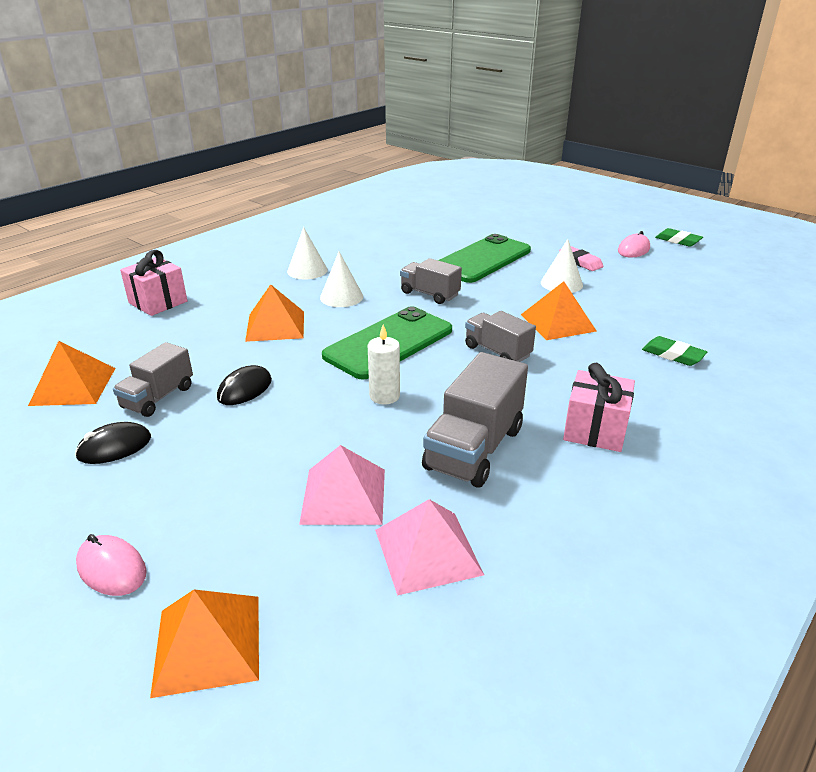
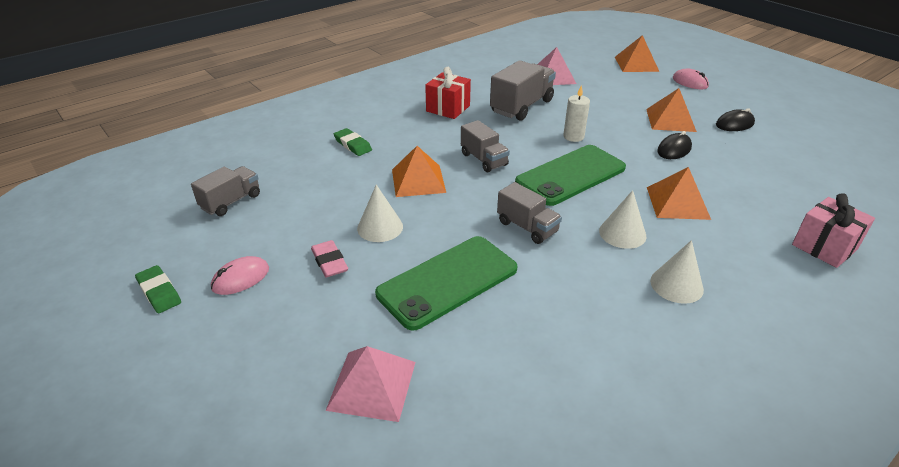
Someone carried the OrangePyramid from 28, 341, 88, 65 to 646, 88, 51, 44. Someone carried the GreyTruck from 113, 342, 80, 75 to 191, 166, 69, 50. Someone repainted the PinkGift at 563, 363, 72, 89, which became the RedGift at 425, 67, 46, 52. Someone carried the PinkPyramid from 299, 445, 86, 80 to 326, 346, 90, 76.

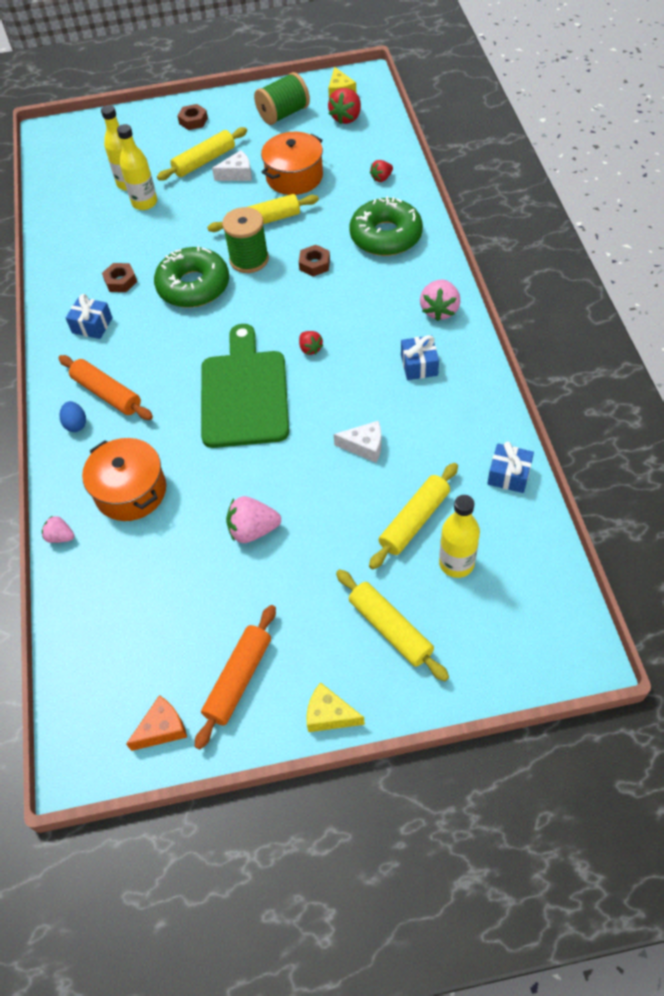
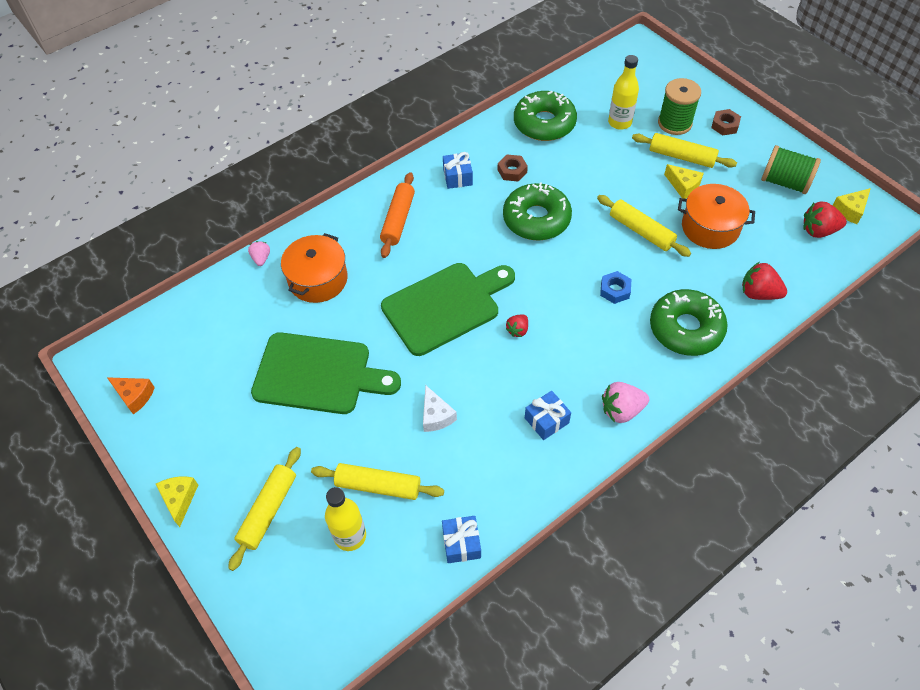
Someone took away the YellowBottle at 117, 124, 40, 86. Someone repainted the WhiteCheese at 212, 150, 40, 31, which became the YellowCheese at 664, 164, 40, 35. Someone scaled the RedStrawberry at 370, 160, 23, 22 by 1.68. Someone carried the GreenSpool from 222, 207, 47, 66 to 658, 78, 43, 57. Someone repainted the BrownNut at 299, 245, 31, 32, which became the BlueNut at 600, 271, 31, 33. Someone took away the BlueEgg at 60, 401, 26, 31. Someone swapped the PinkStrawberry at 226, 496, 55, 47 for the GreenCuttingBoard at 251, 332, 150, 82. Someone took away the OrangeRollingPin at 195, 605, 81, 145. Someone put down the GreenDonut at 514, 91, 63, 50.

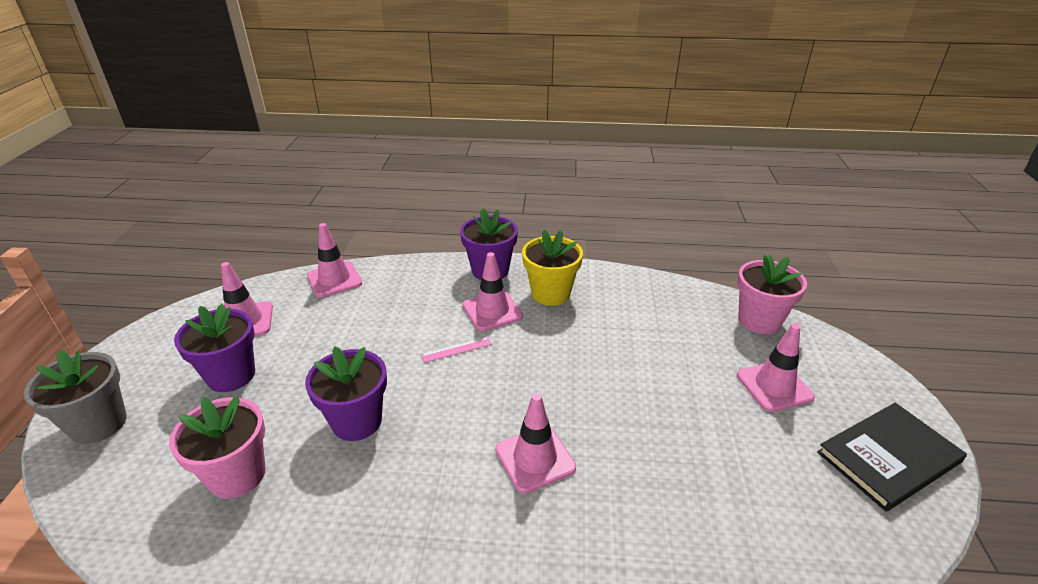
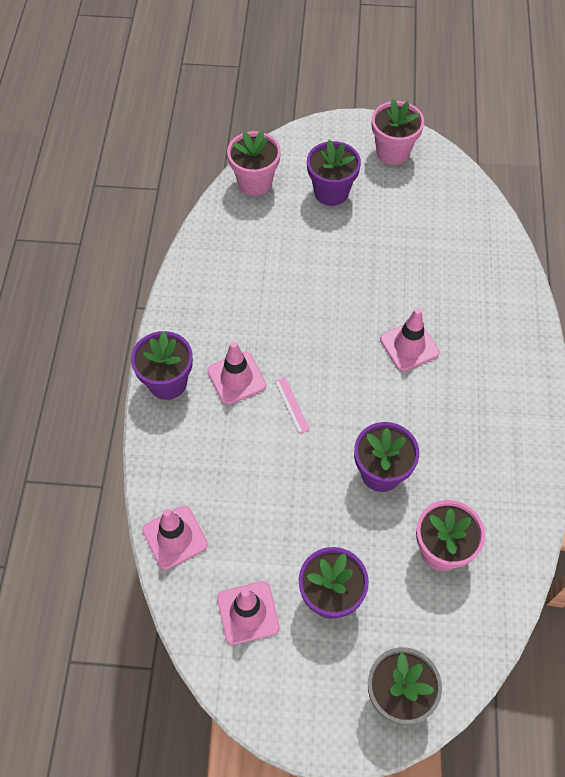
Someone took away the YellowFlowerPot at 522, 230, 61, 76. Someone swapped the PinkTrafficCone at 737, 323, 78, 89 for the PurpleFlowerPot at 307, 140, 54, 66. Someone swapped the BlackBook at 817, 403, 150, 109 for the PinkFlowerPot at 372, 99, 52, 66.

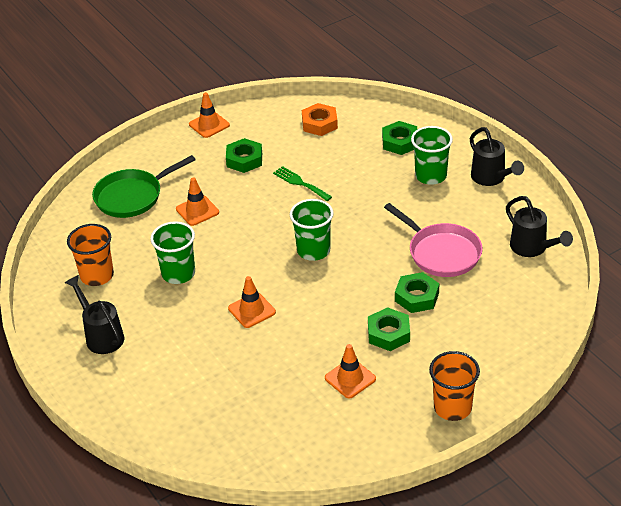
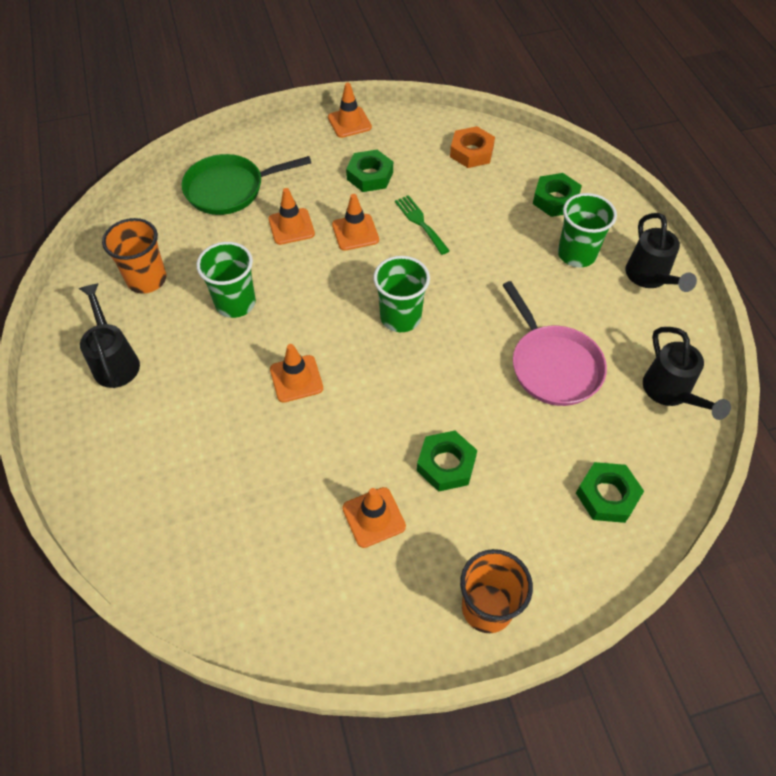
Someone carried the GreenNut from 395, 272, 44, 41 to 576, 462, 68, 61. Someone put down the OrangeTrafficCone at 332, 194, 47, 57.

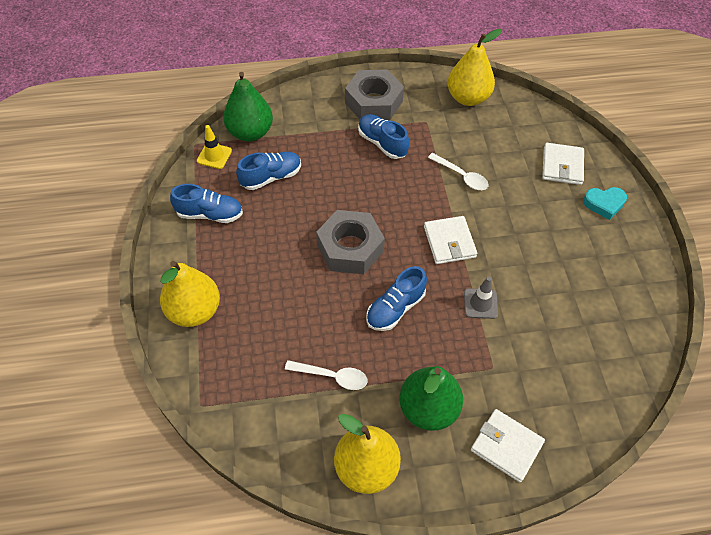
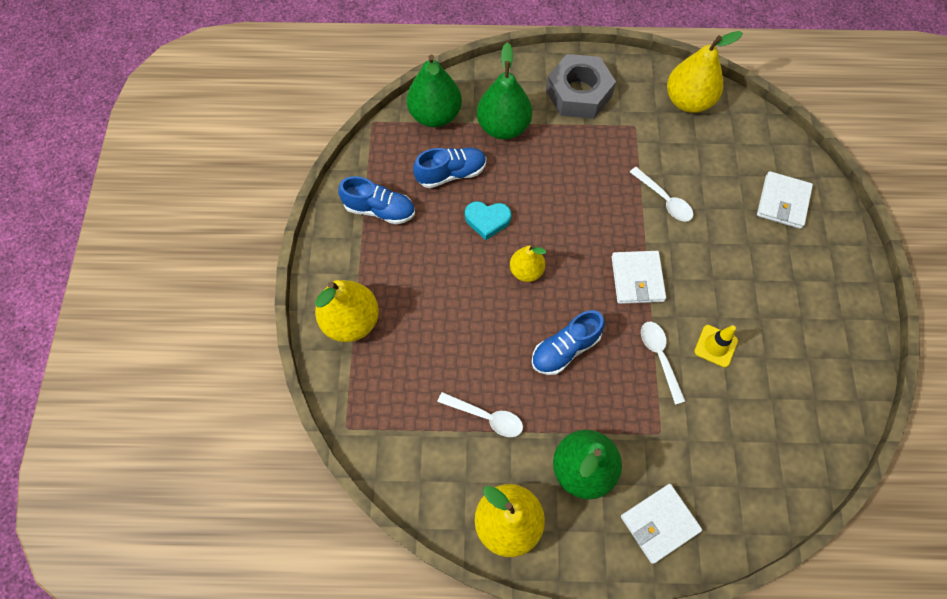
Someone took away the BlueShoe at 358, 114, 51, 45. Someone carried the YellowTrafficCone from 197, 125, 35, 44 to 694, 325, 44, 42. Someone carried the TurquoiseHeart from 583, 187, 44, 33 to 465, 201, 46, 39. Someone swapped the GreyNut at 316, 210, 69, 64 for the YellowPear at 510, 245, 36, 37. Someone swapped the GreyTrafficCone at 464, 277, 34, 42 for the WhiteSpoon at 641, 322, 44, 83. Someone rotated the WhiteWallet at 471, 409, 74, 73 by 75 degrees counterclockwise. Someone put down the GreenPear at 477, 42, 55, 98.

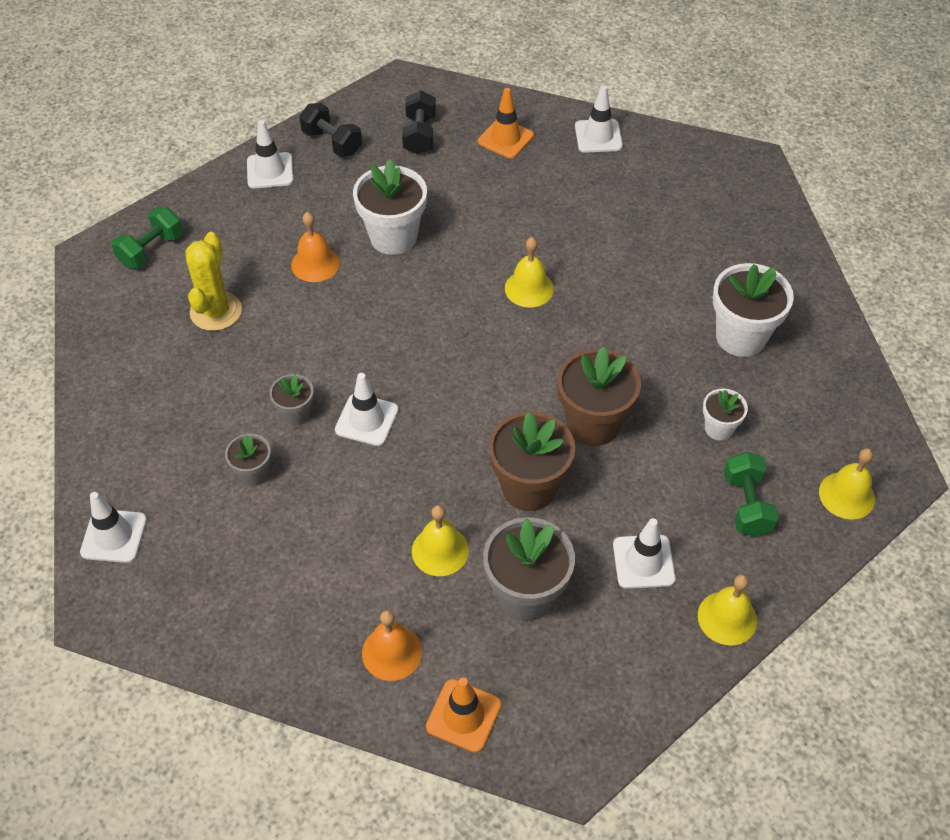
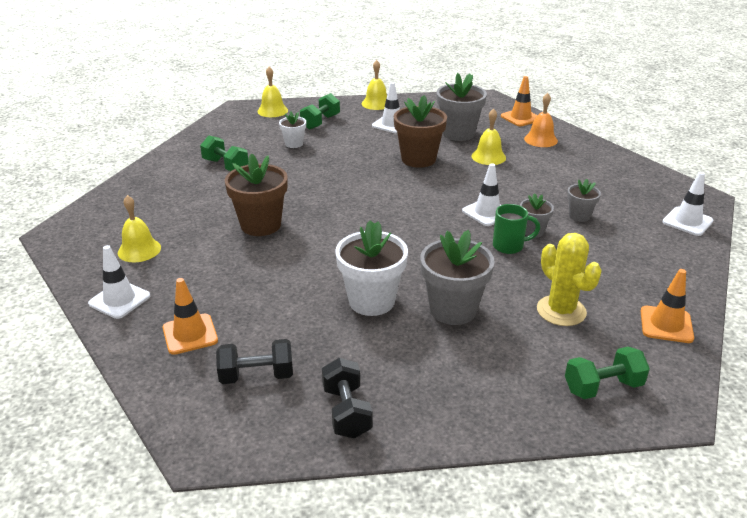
Someone rotated the BlackDumbbell at 402, 90, 34, 64 by 45 degrees clockwise. Someone took away the WhiteTrafficCone at 247, 120, 46, 68. Someone swapped the OrangeBell at 291, 212, 49, 70 for the GreyFlowerPot at 420, 230, 75, 95. Someone rotated the YellowCactus at 185, 232, 57, 99 by 75 degrees counterclockwise. Someone carried the YellowBell from 505, 237, 49, 71 to 118, 195, 43, 67. Someone swapped the WhiteFlowerPot at 713, 263, 81, 94 for the GreenDumbbell at 200, 136, 48, 35. Someone carried the BrownFlowerPot from 557, 347, 84, 99 to 225, 153, 63, 83. Someone put down the GreenMug at 493, 204, 47, 50. Someone put down the OrangeTrafficCone at 641, 269, 53, 74.

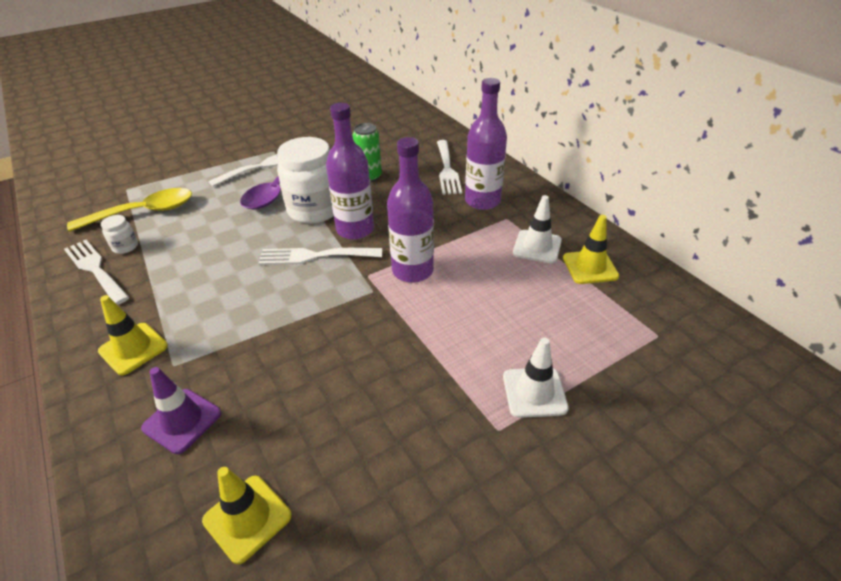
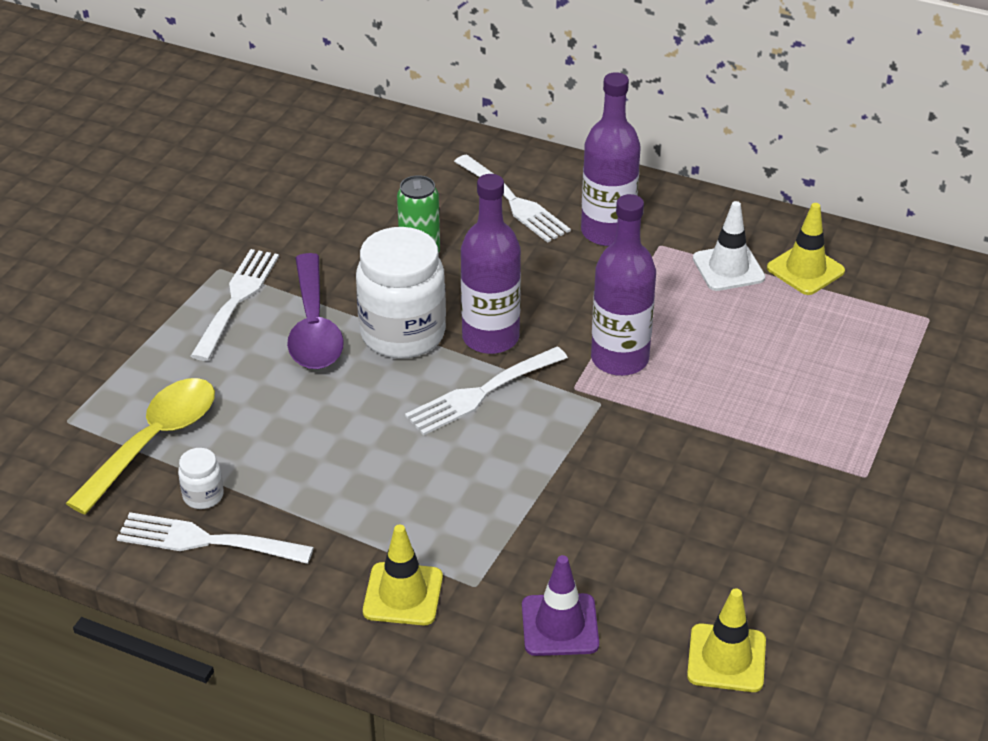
Someone took away the WhiteTrafficCone at 503, 338, 66, 80.

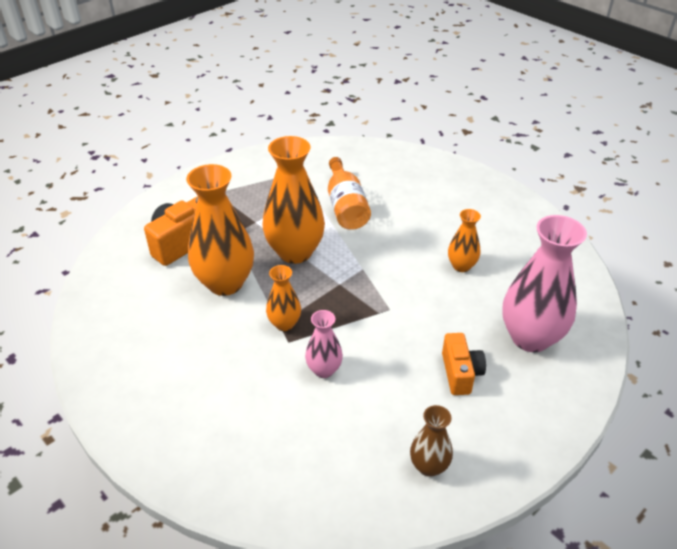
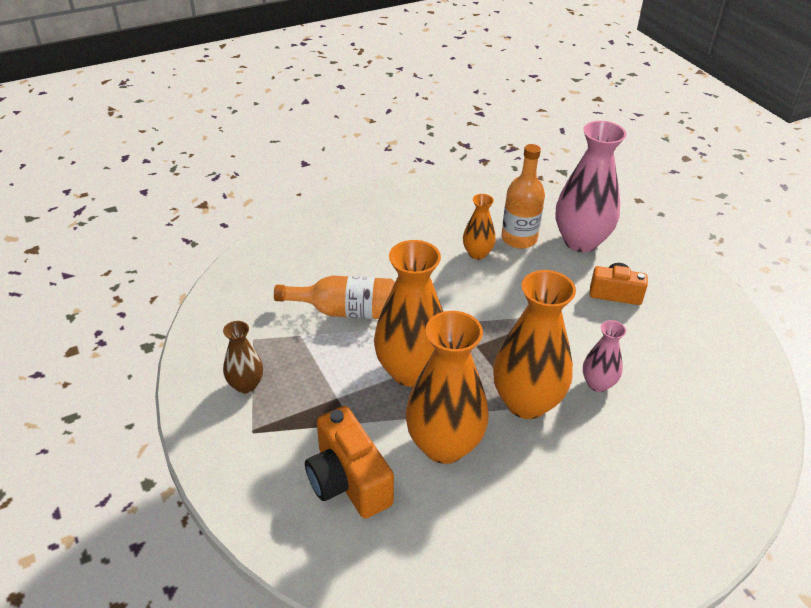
Someone scaled the OrangeVase at 266, 265, 35, 66 by 1.94. Someone carried the BrownVase from 410, 405, 43, 72 to 223, 321, 40, 72. Someone put down the OrangeBottle at 501, 144, 44, 105.

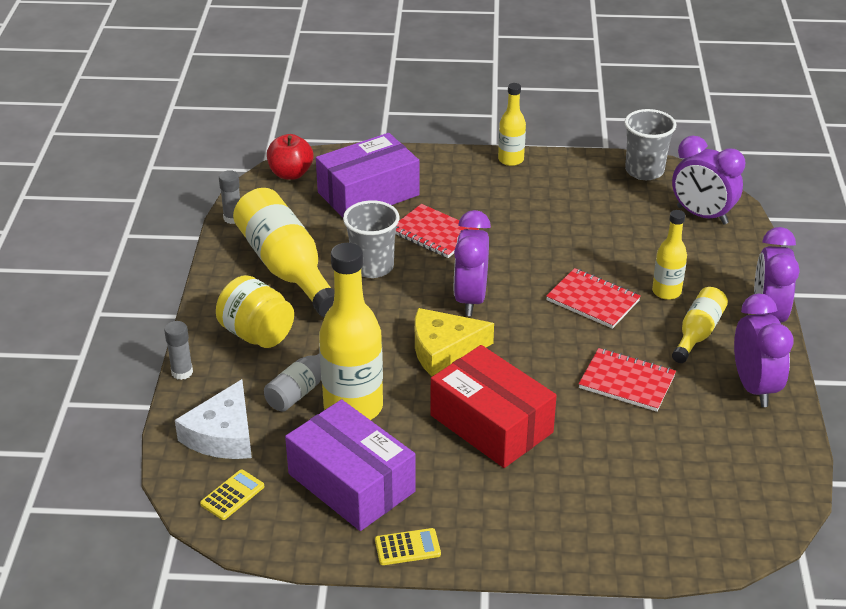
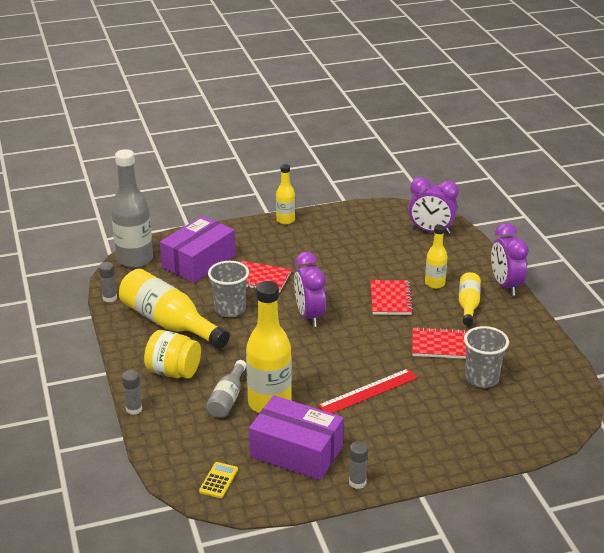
Someone carried the GreyCup from 624, 109, 52, 71 to 464, 326, 45, 62. Someone swapped the RedApple at 267, 134, 46, 46 for the GreyBottle at 111, 149, 42, 119. Someone rotated the RedNotebook at 546, 268, 95, 61 by 75 degrees clockwise. Someone took away the PurpleClock at 734, 294, 60, 113. Someone took away the YellowCheese at 415, 308, 79, 68. Someone swapped the RedBox at 430, 345, 127, 123 for the RedRuler at 318, 369, 100, 44. Someone took away the WhiteCheese at 175, 379, 77, 80. Someone swapped the YellowCalculator at 375, 528, 66, 37 for the GreyGlueStick at 349, 441, 19, 48.

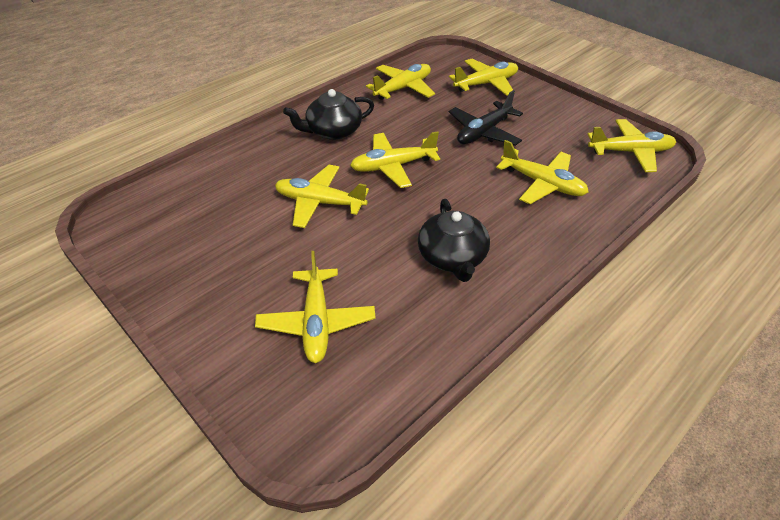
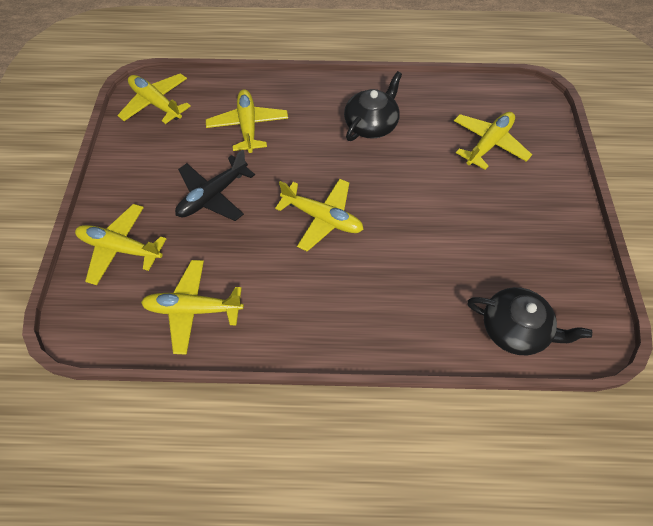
Someone carried the BlackTeapot from 283, 89, 91, 51 to 467, 287, 125, 68. Someone rotated the BlackPlane at 449, 90, 74, 56 by 135 degrees clockwise. Someone took away the YellowPlane at 275, 165, 94, 63.

